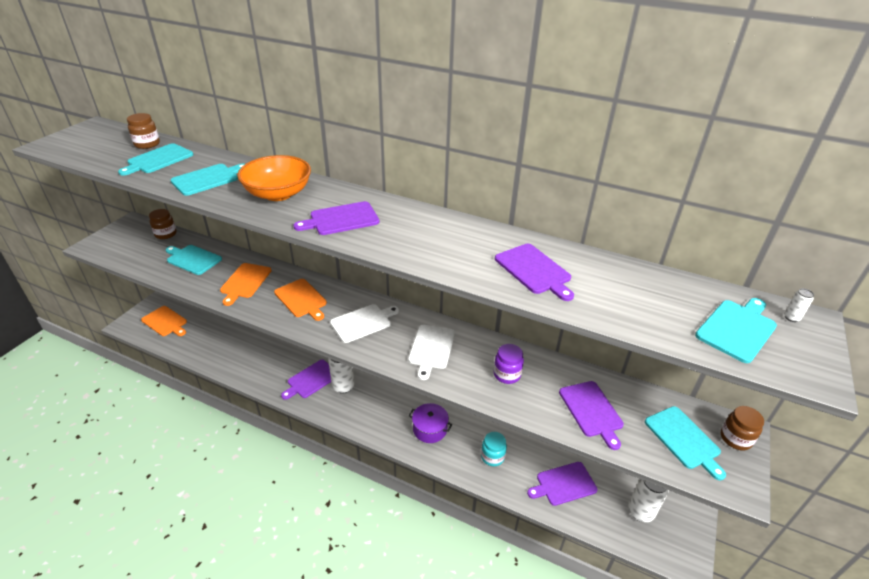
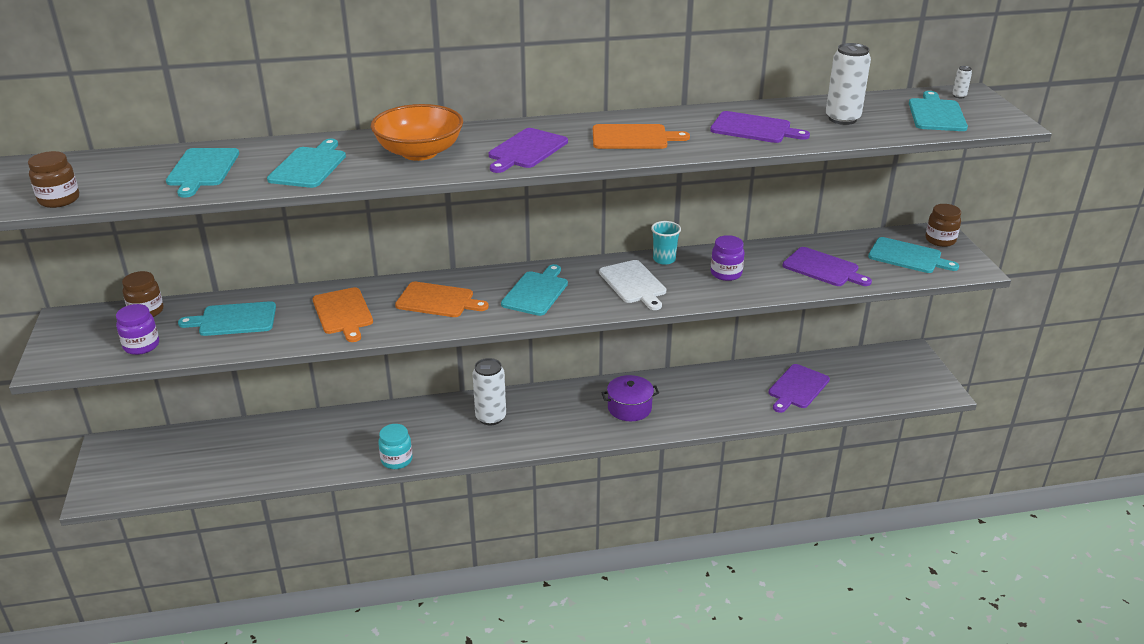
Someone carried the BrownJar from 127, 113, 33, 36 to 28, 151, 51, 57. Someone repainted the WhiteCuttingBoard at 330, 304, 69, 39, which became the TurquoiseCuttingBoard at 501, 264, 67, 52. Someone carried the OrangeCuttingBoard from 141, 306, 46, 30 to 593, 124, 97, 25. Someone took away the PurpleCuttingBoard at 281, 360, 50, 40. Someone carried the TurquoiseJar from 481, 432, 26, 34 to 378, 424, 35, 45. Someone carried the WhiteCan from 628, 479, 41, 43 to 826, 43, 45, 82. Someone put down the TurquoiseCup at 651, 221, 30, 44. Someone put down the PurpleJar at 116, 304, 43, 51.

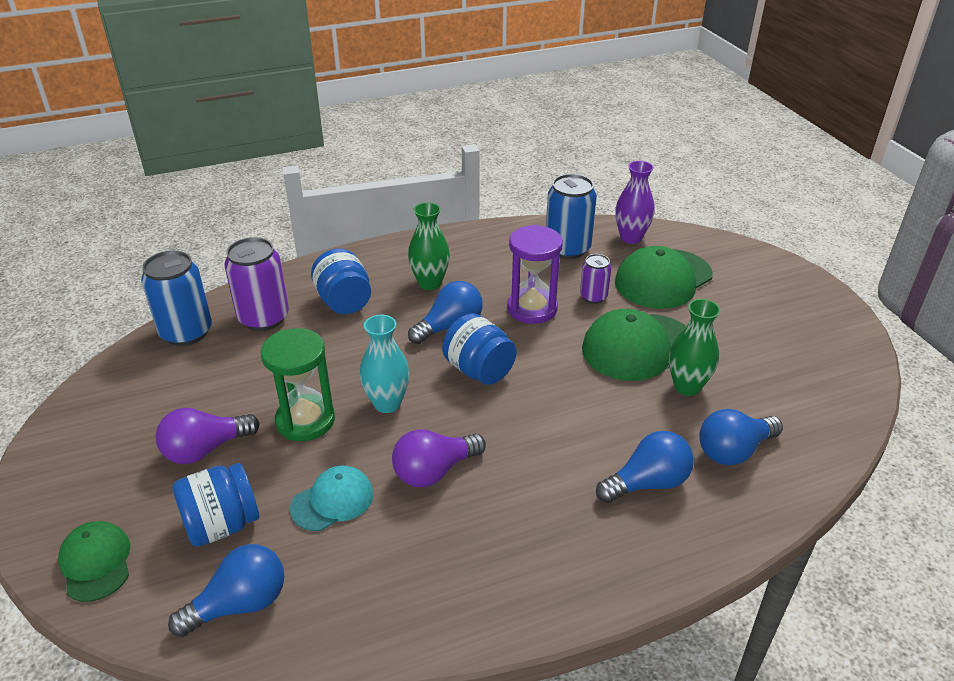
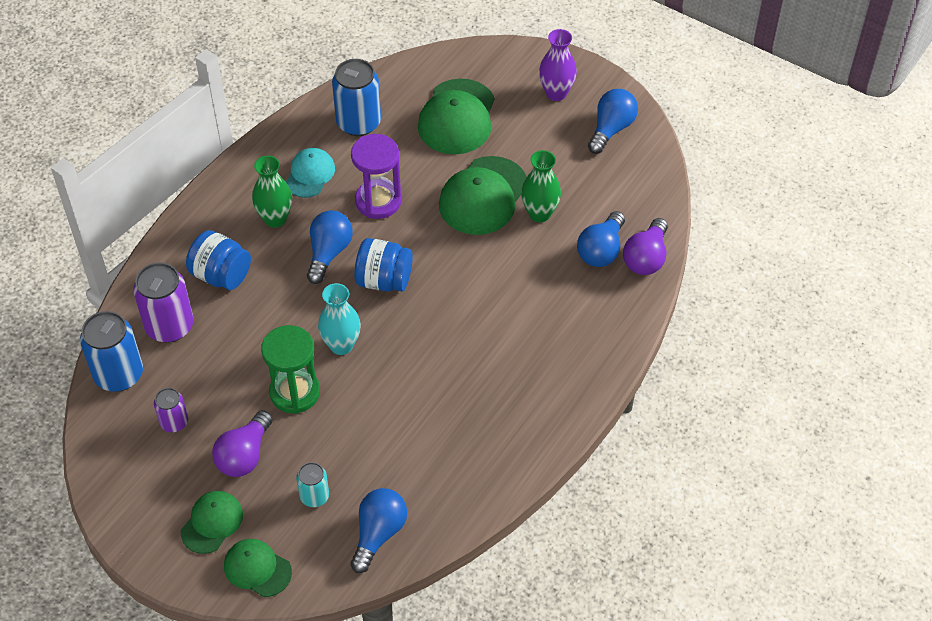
Someone carried the PurpleVase from 615, 161, 40, 83 to 539, 29, 38, 72. Someone carried the PurpleCan from 580, 254, 31, 50 to 154, 388, 34, 44. Someone carried the PurpleLightBulb from 392, 429, 94, 59 to 623, 218, 45, 57. Someone carried the BlueLightBulb from 596, 431, 98, 72 to 588, 89, 50, 65. Someone swapped the BlueJar at 172, 463, 87, 84 for the TurquoiseCan at 296, 462, 33, 45. Someone carried the TurquoiseCap from 290, 466, 83, 65 to 286, 148, 49, 50. Someone put down the GreenCap at 181, 491, 62, 63.

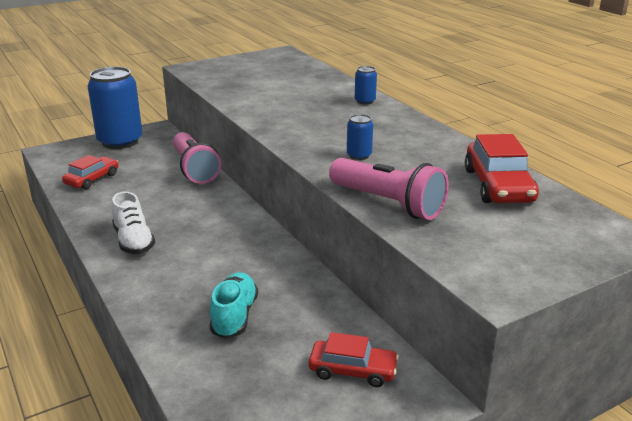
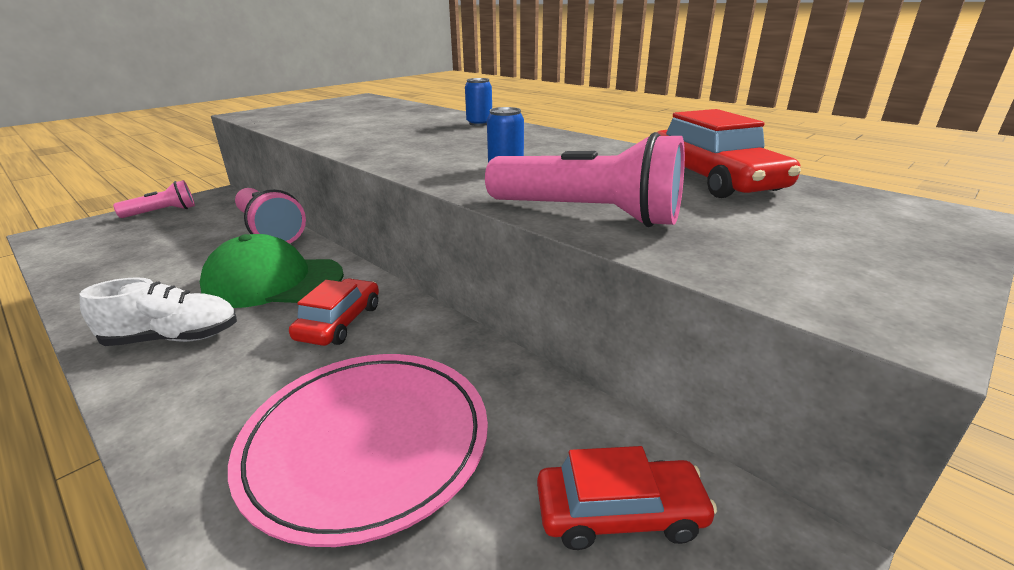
Someone swapped the BlueCan at 88, 67, 54, 82 for the PinkFlashlight at 113, 180, 82, 38. Someone carried the RedCar from 62, 155, 56, 34 to 289, 278, 90, 68. Someone rotated the WhiteShoe at 112, 191, 43, 63 by 60 degrees counterclockwise. Someone swapped the TurquoiseShoe at 210, 272, 48, 67 for the PinkPlate at 228, 354, 260, 193. Someone put down the GreenCap at 200, 234, 144, 74.

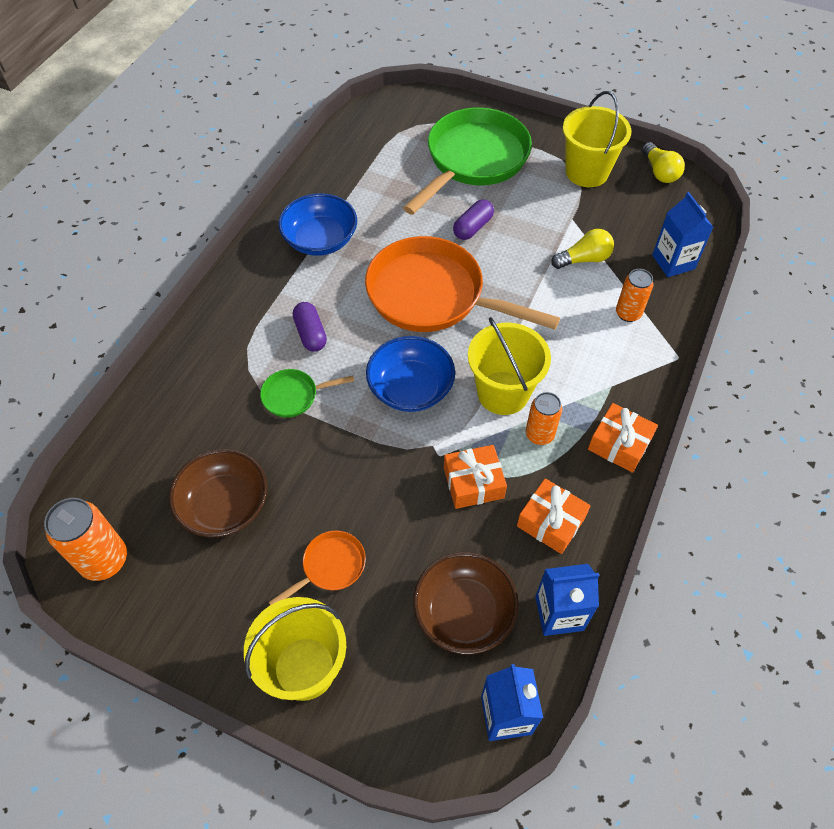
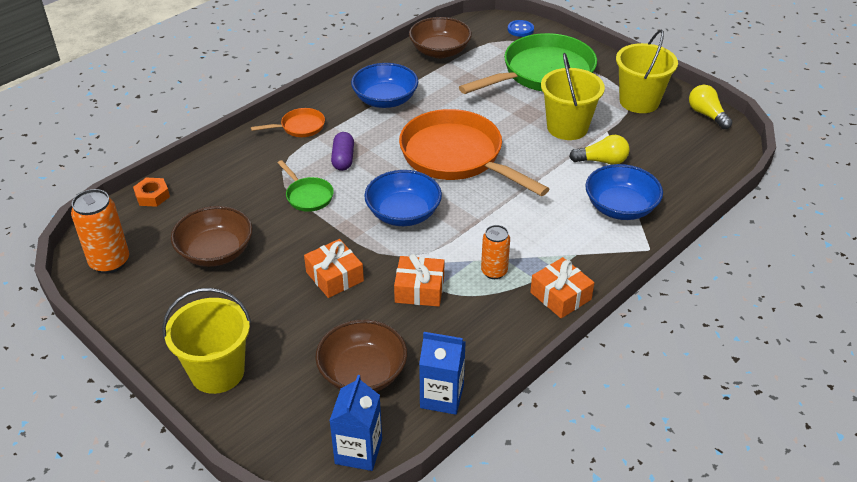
Someone rotated the YellowLightBulb at 642, 142, 43, 41 by 150 degrees clockwise. Someone took away the BlueCarton at 652, 192, 62, 85. Someone took away the PurpleCapsule at 453, 199, 41, 41. Someone swapped the OrangeCan at 616, 269, 37, 53 for the BlueBowl at 585, 164, 78, 56. Someone carried the YellowBucket from 468, 317, 83, 98 to 541, 53, 64, 87. Someone rotated the GreenPan at 260, 369, 94, 49 by 135 degrees counterclockwise. Someone carried the OrangeGift from 517, 478, 74, 76 to 304, 239, 60, 59. Someone carried the OrangePan from 269, 531, 97, 74 to 251, 108, 74, 29. Someone put down the BrownBowl at 409, 17, 63, 41. Someone put down the BlueButton at 508, 20, 26, 17. Someone put down the OrangeNut at 133, 178, 37, 29.

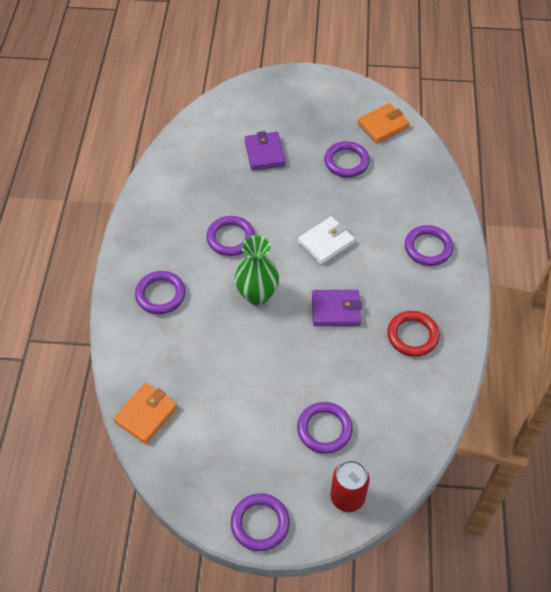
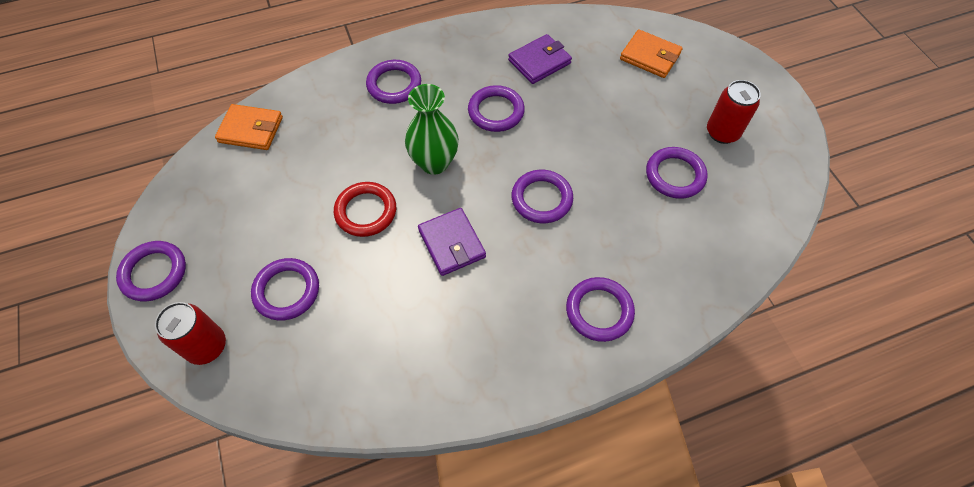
Someone carried the OrangeWallet from 357, 103, 53, 40 to 620, 29, 62, 49. Someone carried the PurpleWallet from 245, 131, 40, 39 to 508, 34, 64, 50. Someone swapped the WhiteWallet at 298, 217, 57, 48 for the PurpleRing at 511, 170, 62, 53. Someone carried the RedRing from 387, 311, 53, 46 to 334, 182, 62, 55. Someone put down the RedCan at 707, 80, 54, 64.

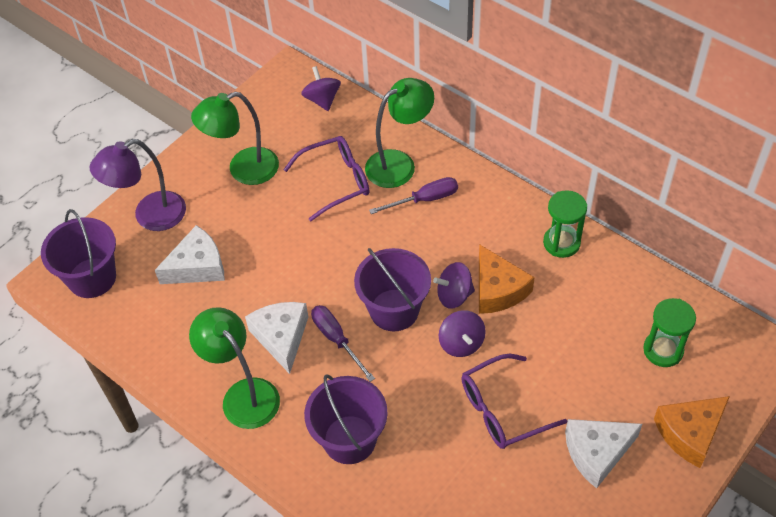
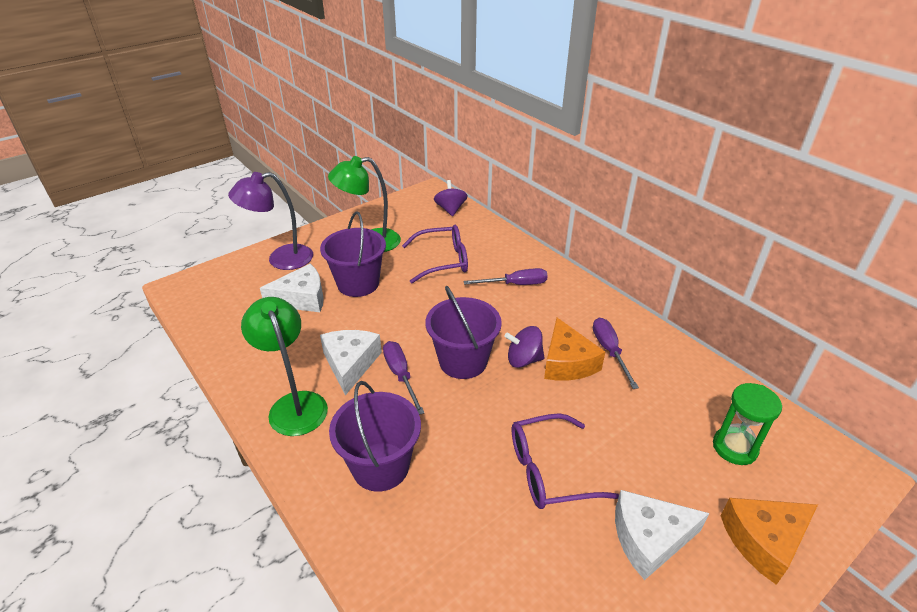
Someone took away the GreenLamp at 365, 78, 69, 110. Someone took away the GreenHourglass at 543, 190, 44, 68. Someone carried the PurpleBucket from 41, 209, 75, 89 to 320, 211, 66, 86. Someone took away the PurpleSpinningTop at 439, 310, 47, 47. Someone put down the PurpleScrewdriver at 593, 318, 46, 71.

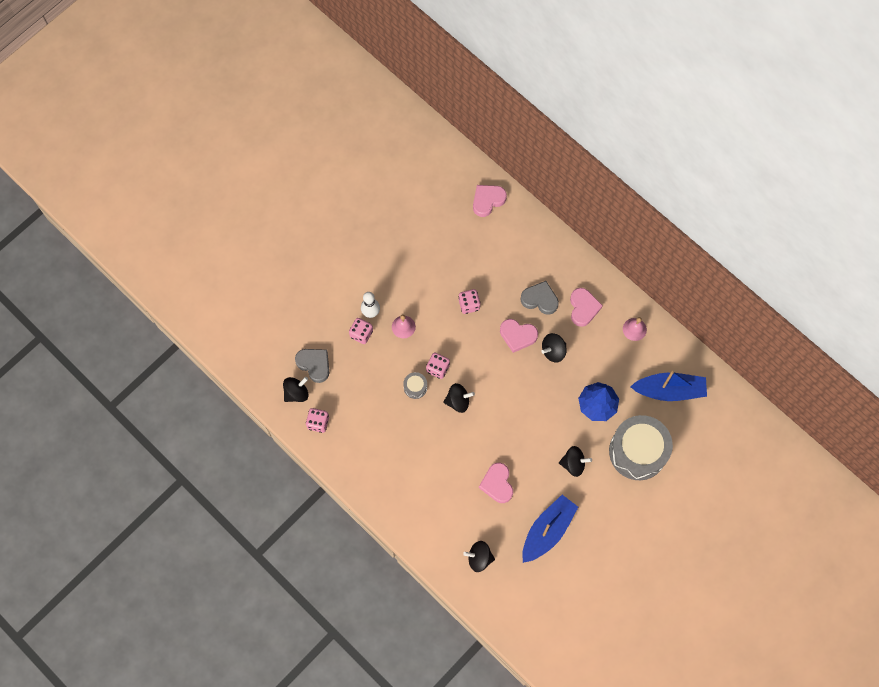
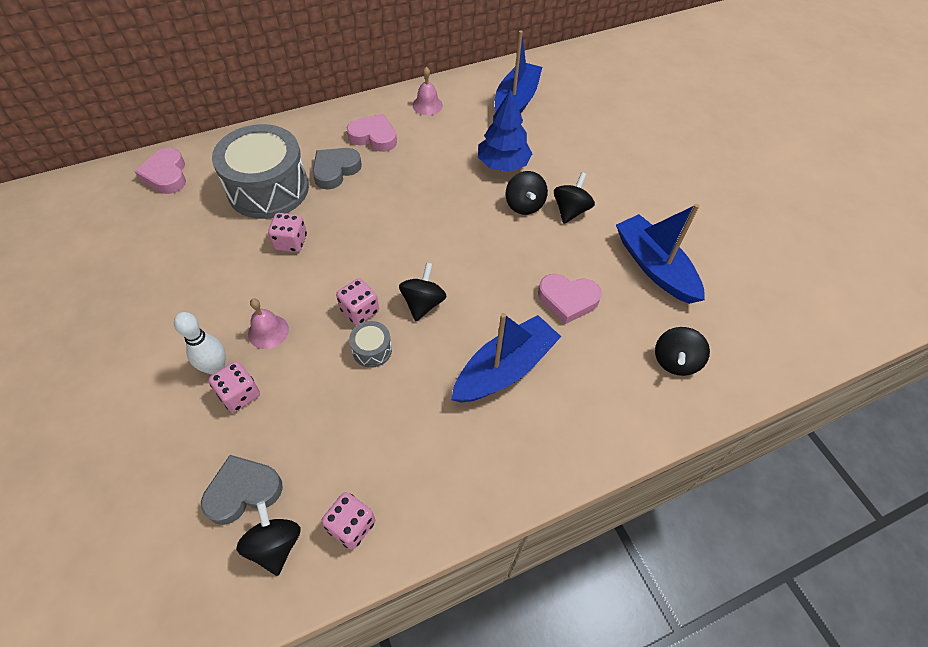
Someone took away the PinkHeart at 500, 319, 38, 34. Someone carried the BlackSpinningTop from 541, 333, 25, 29 to 505, 171, 43, 44. Someone carried the GreyDrum from 609, 415, 64, 65 to 212, 124, 97, 95. Someone put down the BlueBoat at 451, 313, 110, 90.

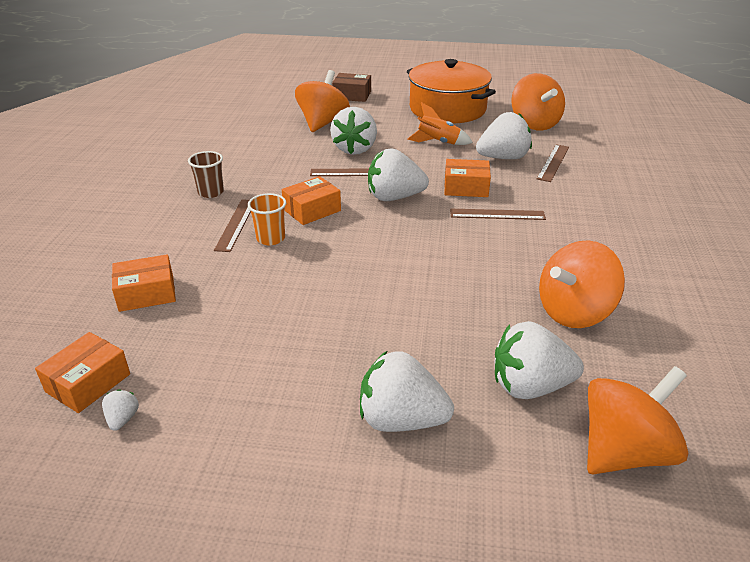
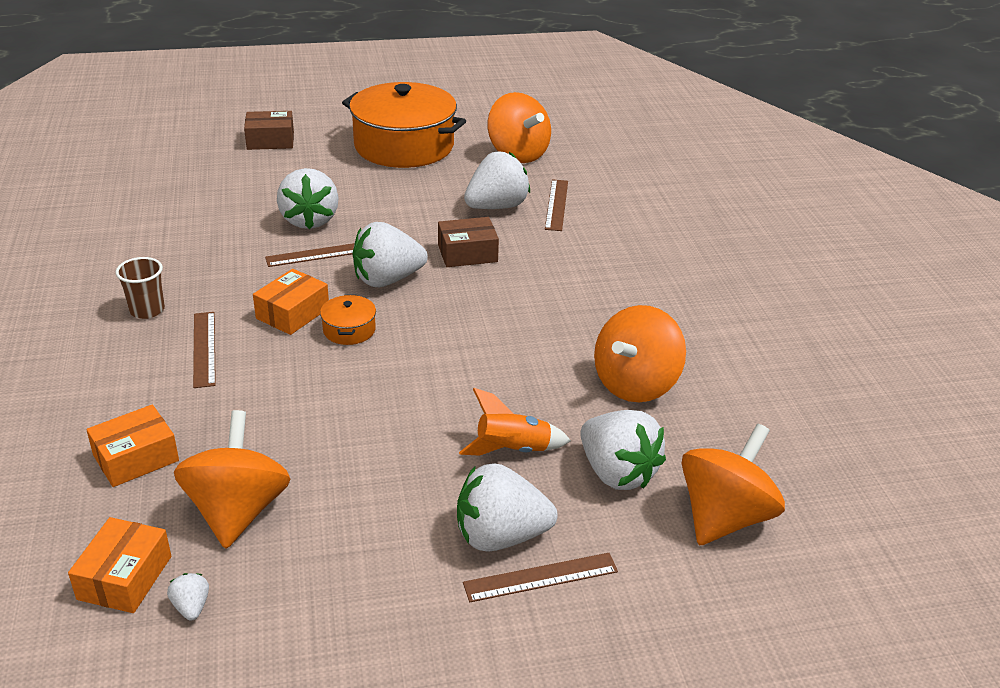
Someone carried the OrangeSpinningTop from 295, 70, 55, 62 to 174, 410, 117, 139. Someone carried the OrangeRocket from 407, 102, 66, 43 to 459, 388, 112, 68. Someone repainted the OrangeBox at 444, 159, 47, 38, which became the BrownBox at 438, 217, 61, 50. Someone took away the OrangeCup at 248, 193, 38, 52. Someone carried the BrownRuler from 450, 209, 96, 11 to 463, 553, 155, 49. Someone rotated the WhiteStrawberry at 495, 321, 89, 78 by 105 degrees counterclockwise. Someone put down the OrangePot at 320, 295, 56, 50.

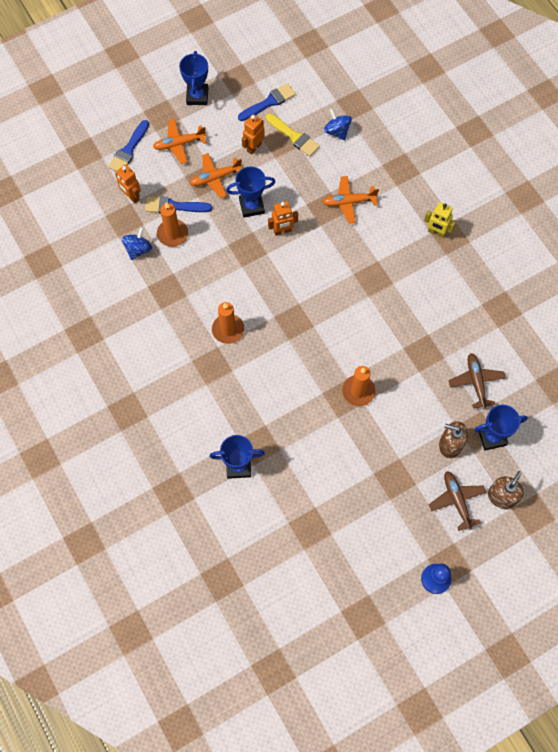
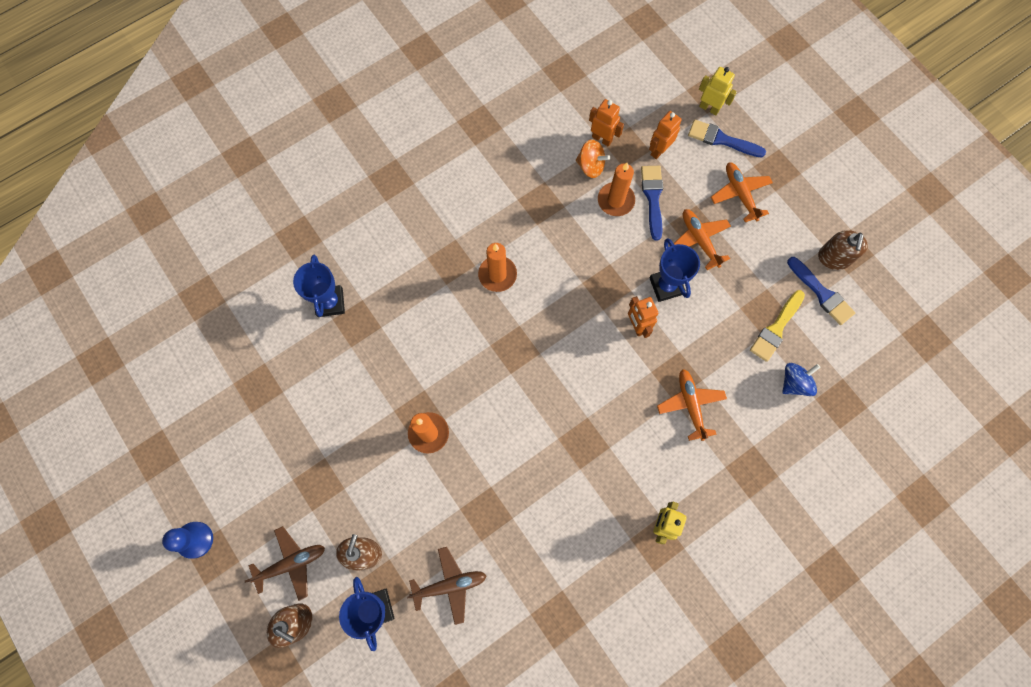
Someone took away the BlueTrophy at 179, 51, 29, 54. Someone carried the OrangeRobot from 242, 114, 23, 40 to 589, 99, 35, 48. Someone repainted the BlueSpinningTop at 122, 227, 30, 33, which became the OrangeSpinningTop at 576, 139, 34, 39. Someone put down the YellowRobot at 699, 67, 38, 48. Someone put down the BrownSoapDispenser at 818, 230, 50, 40.

